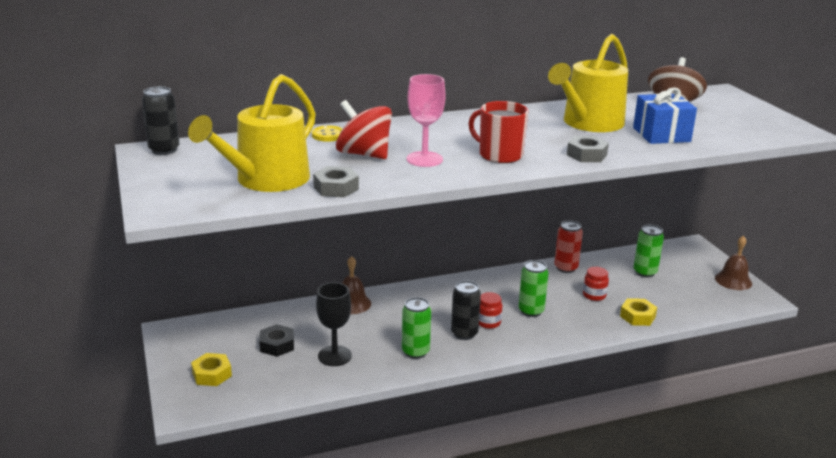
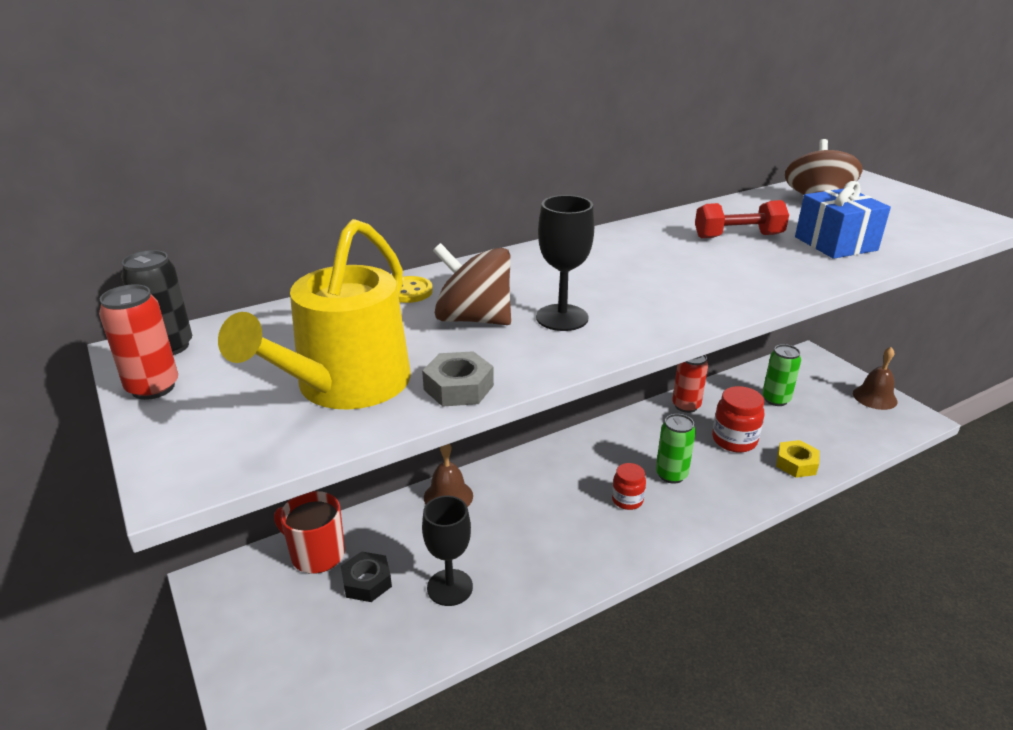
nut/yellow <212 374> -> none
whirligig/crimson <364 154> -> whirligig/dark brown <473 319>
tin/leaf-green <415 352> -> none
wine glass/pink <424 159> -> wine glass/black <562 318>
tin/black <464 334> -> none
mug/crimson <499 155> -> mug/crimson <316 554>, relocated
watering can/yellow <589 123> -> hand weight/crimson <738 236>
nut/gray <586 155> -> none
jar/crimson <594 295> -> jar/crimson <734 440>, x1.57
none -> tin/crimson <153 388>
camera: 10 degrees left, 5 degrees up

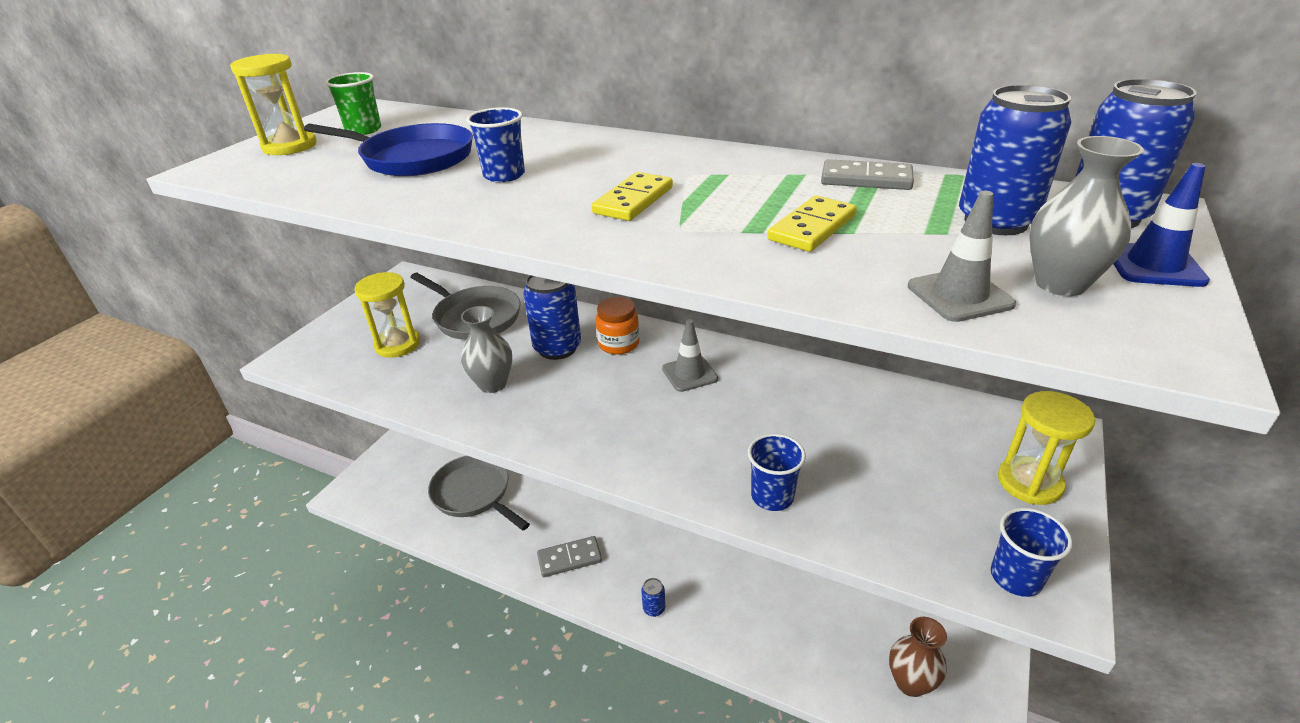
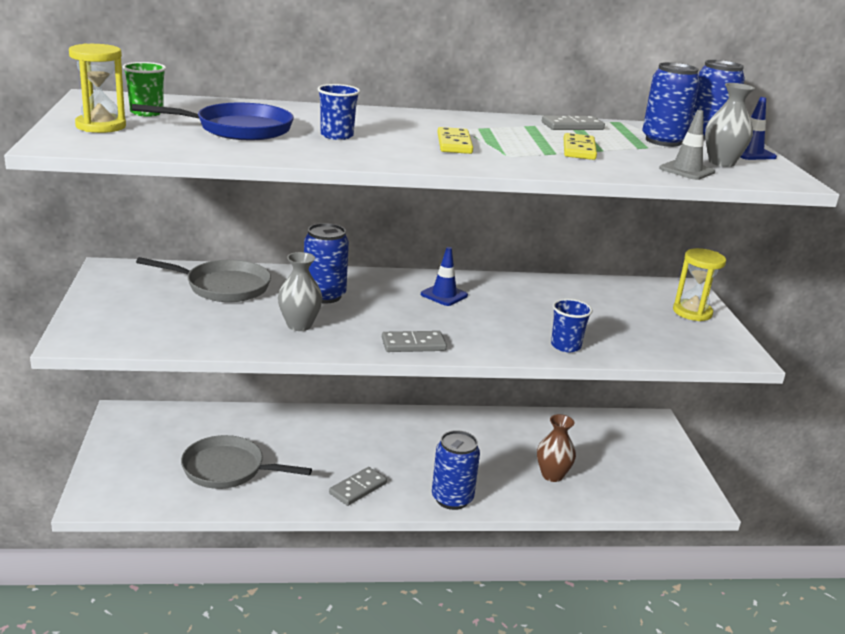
sandglass/yellow <397 345> -> none
jar/bright orange <618 344> -> none
tin/royal blue <654 608> -> tin/royal blue <452 499>, x2.20
road cone/gray <689 374> -> road cone/royal blue <444 295>
flower vase/dark brown <910 682> -> flower vase/dark brown <552 475>, relocated
tumbler/royal blue <1016 577> -> none
none -> domino tile/gray <413 344>
camera: 35 degrees left, 10 degrees down

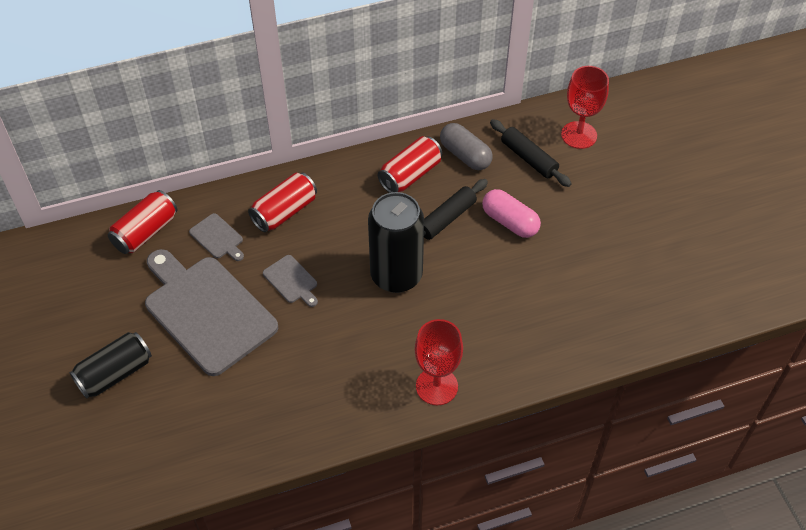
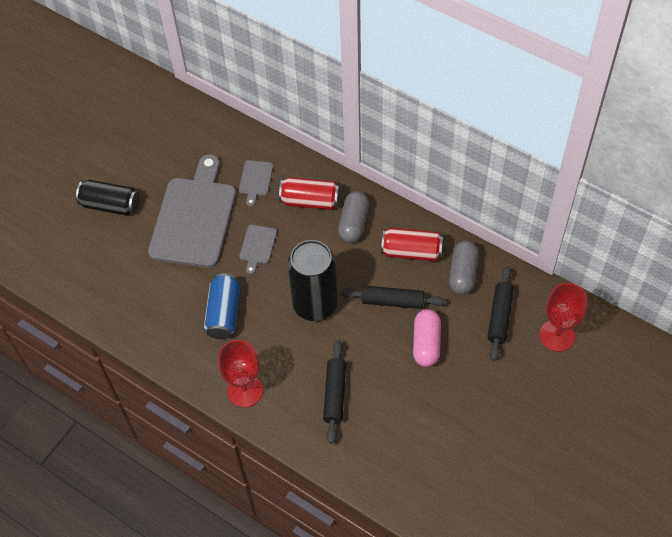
tin/crimson <145 232> -> none
none -> tin/royal blue <223 313>
none -> rolling pin/black <334 394>
none -> pill/gray <353 223>
camera: 55 degrees right, 5 degrees up

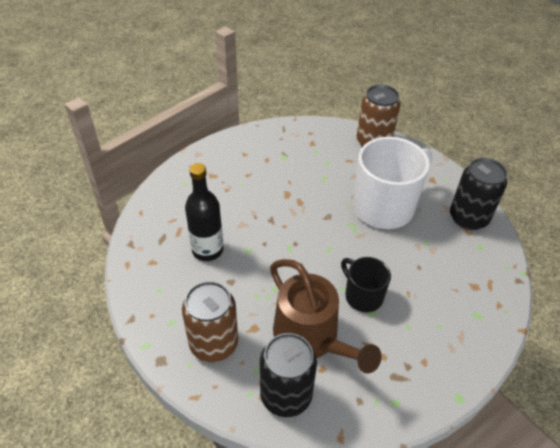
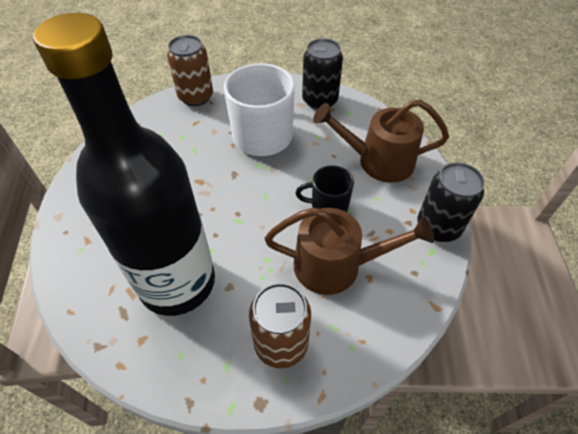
bottle/black <207 250> -> bottle/black <177 282>, x2.10
tin/black <286 395> -> tin/black <438 227>, relocated
none -> watering can/dark brown <378 161>
camera: 50 degrees left, 5 degrees up

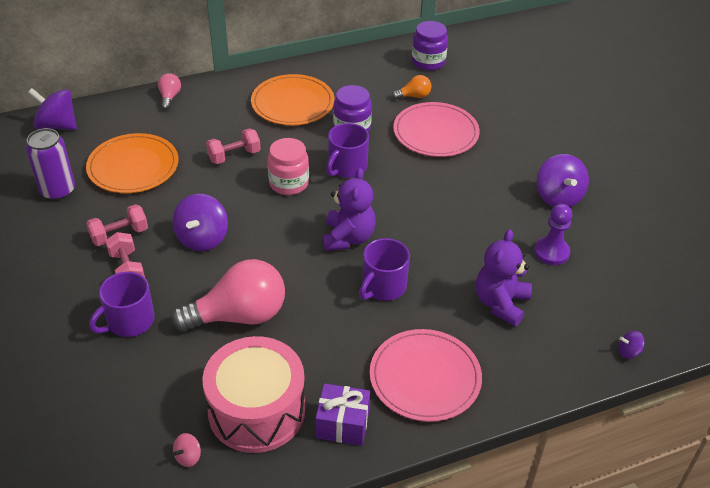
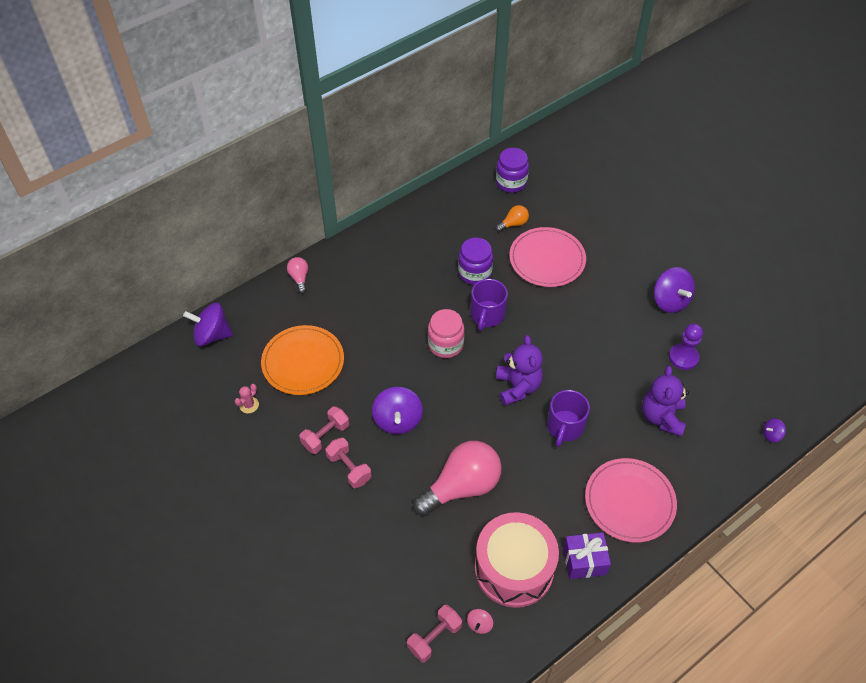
tin/violet <58 191> -> saguaro cactus/pink <249 405>
mug/violet <129 321> -> none
hand weight/pink <234 156> -> hand weight/pink <434 637>, relocated
dinner plate/bright orange <292 103> -> none
camera: 15 degrees left, 10 degrees up

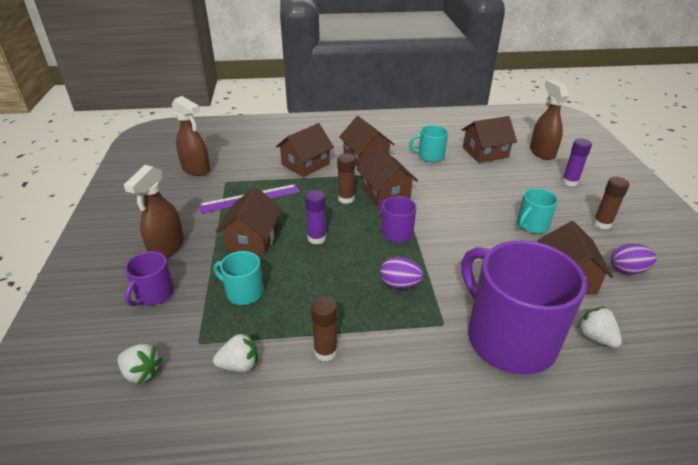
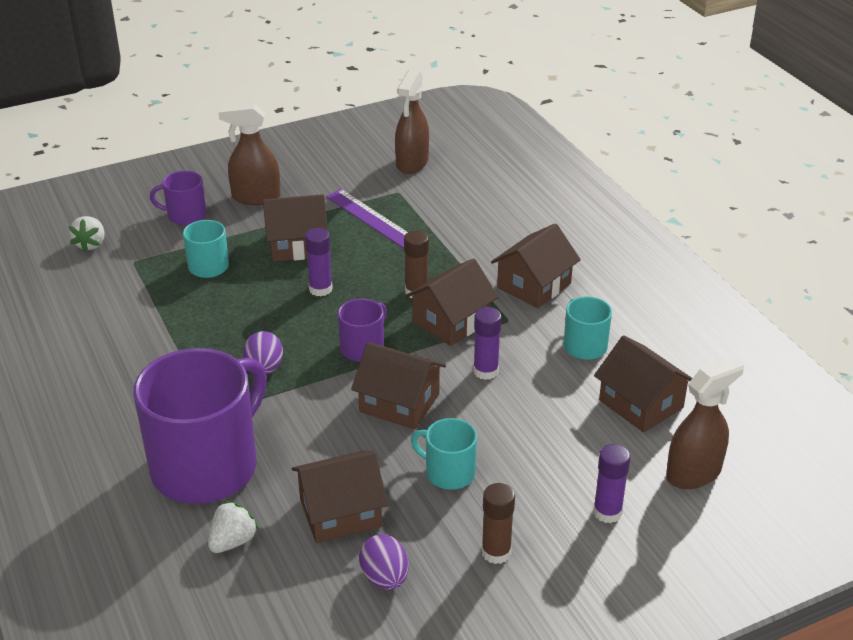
toy strawberry/pure white <239 365> -> none
cottage/dark brown <305 164> -> cottage/dark brown <399 403>, relocated
glue/dark brown <325 351> -> none
none -> glue/violet <485 371>
camera: 70 degrees right, 0 degrees up

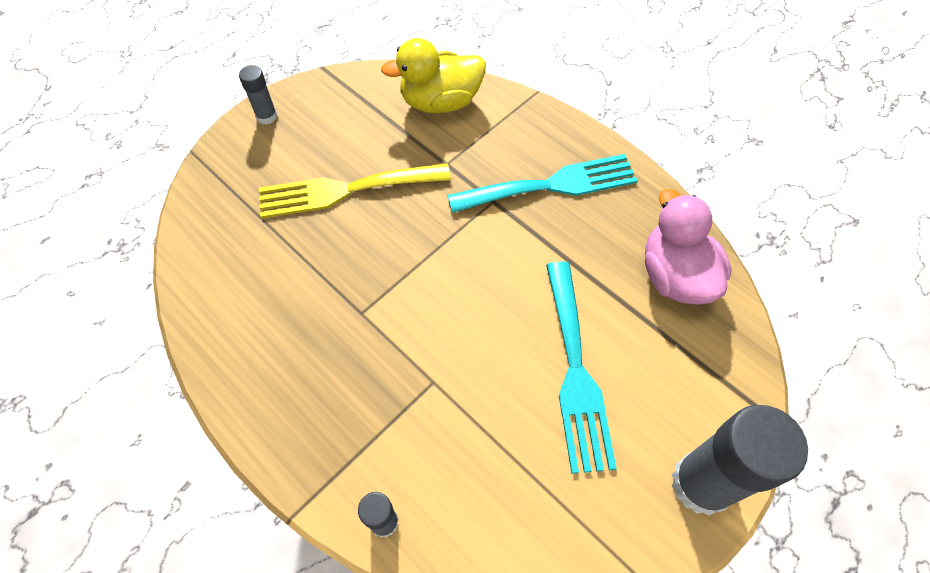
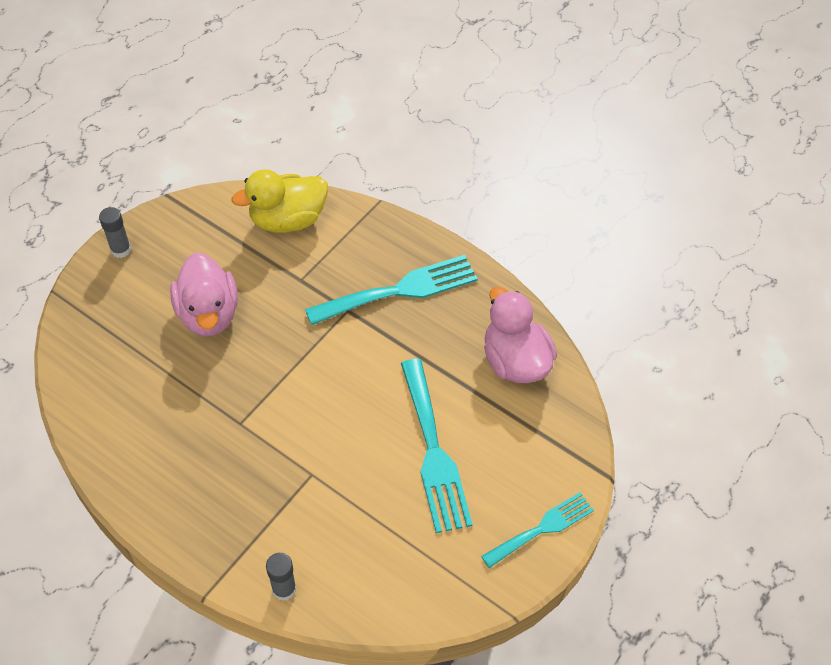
fork/yellow <345 190> -> rubber duck/pink <208 314>
glue/gray <701 484> -> fork/teal <542 528>
camera: 10 degrees left, 5 degrees down

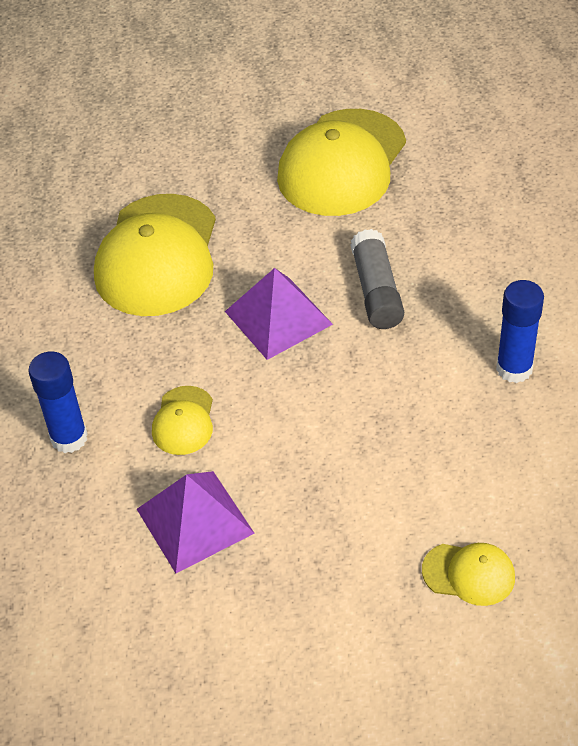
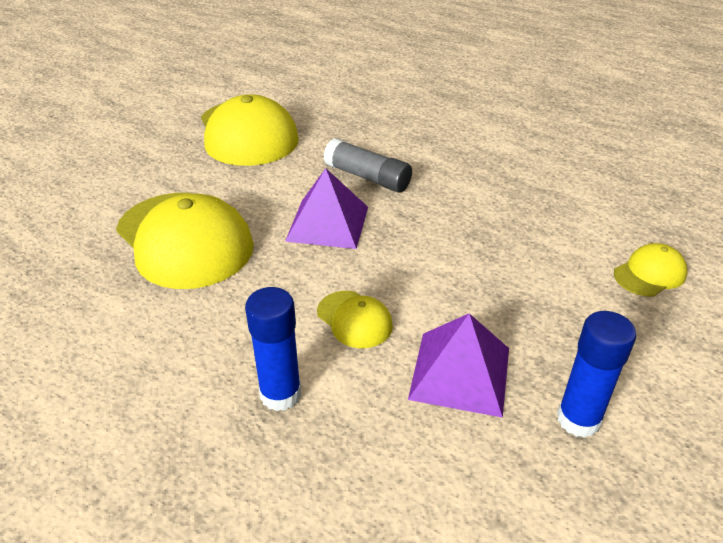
glue/royal blue <514 369> -> glue/royal blue <578 419>, relocated
camera: 50 degrees left, 10 degrees down

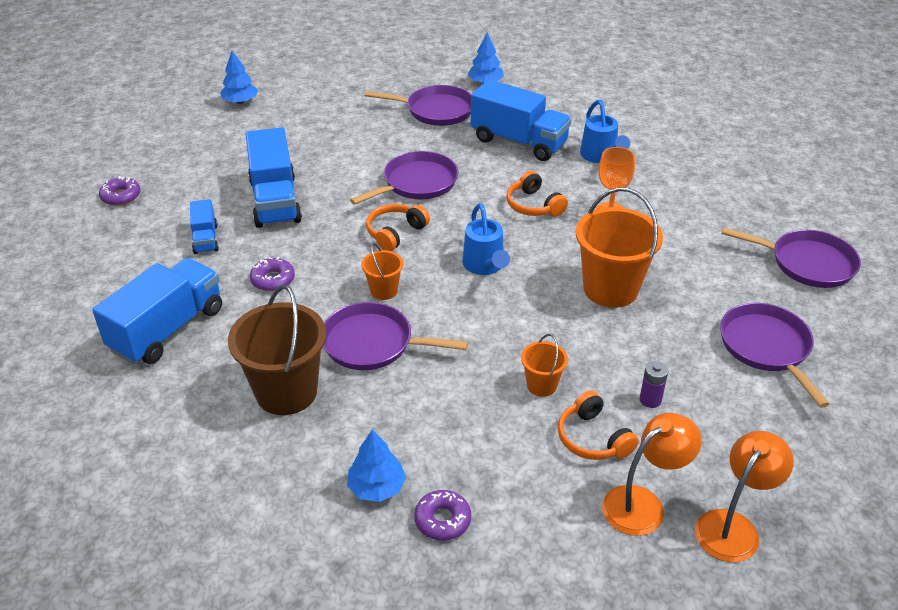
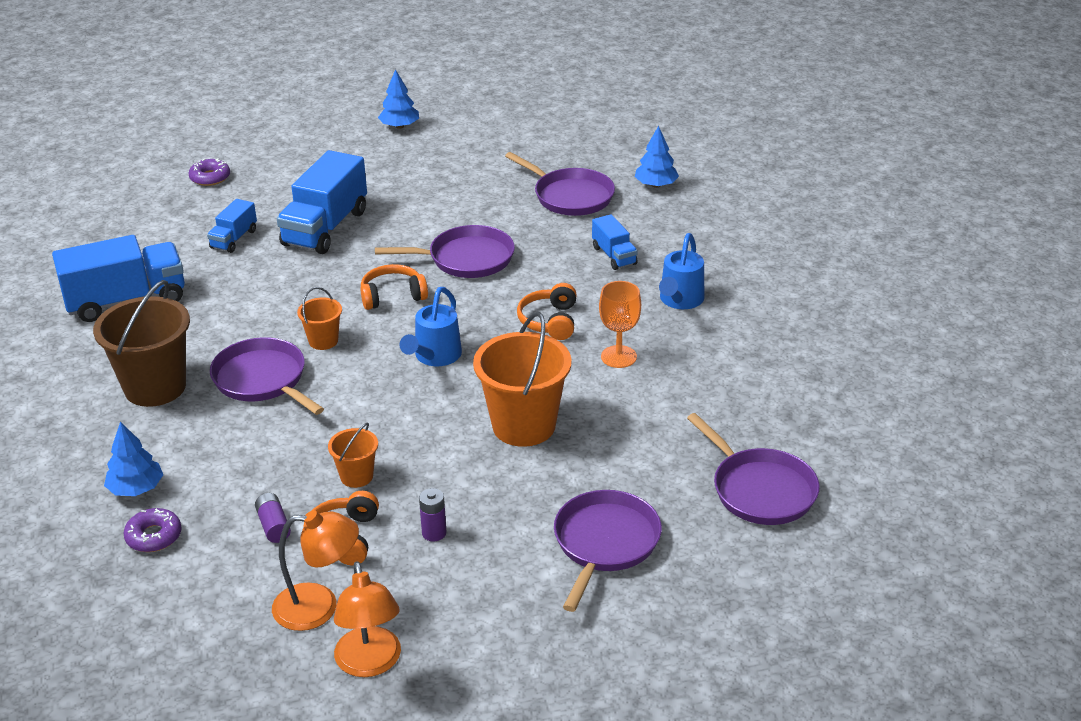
doughnut/violet <273 279> -> none
lorry/royal blue <519 141> -> lorry/royal blue <614 255>, x0.52
desk lamp/bright orange <733 526> -> desk lamp/bright orange <370 663>, 90 degrees clockwise
none -> battery/violet <273 526>
camera: 35 degrees right, 5 degrees down

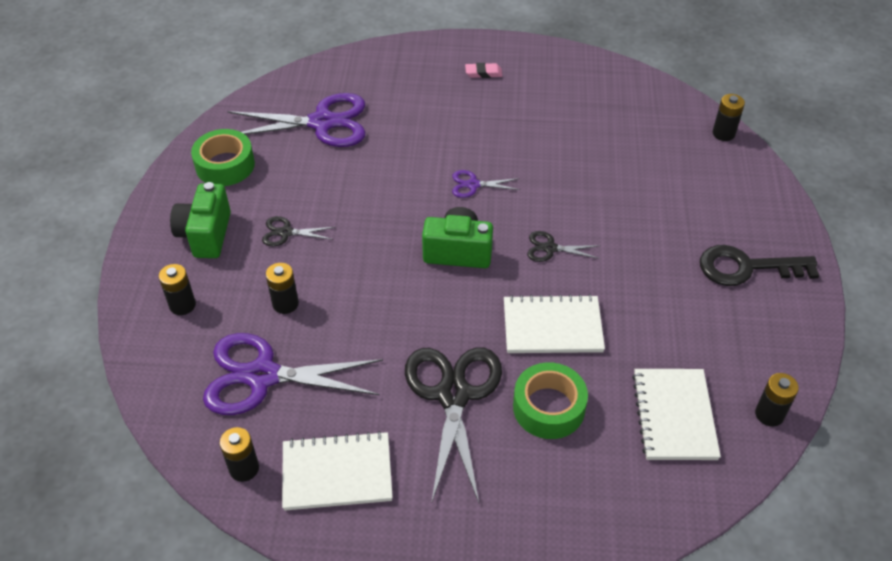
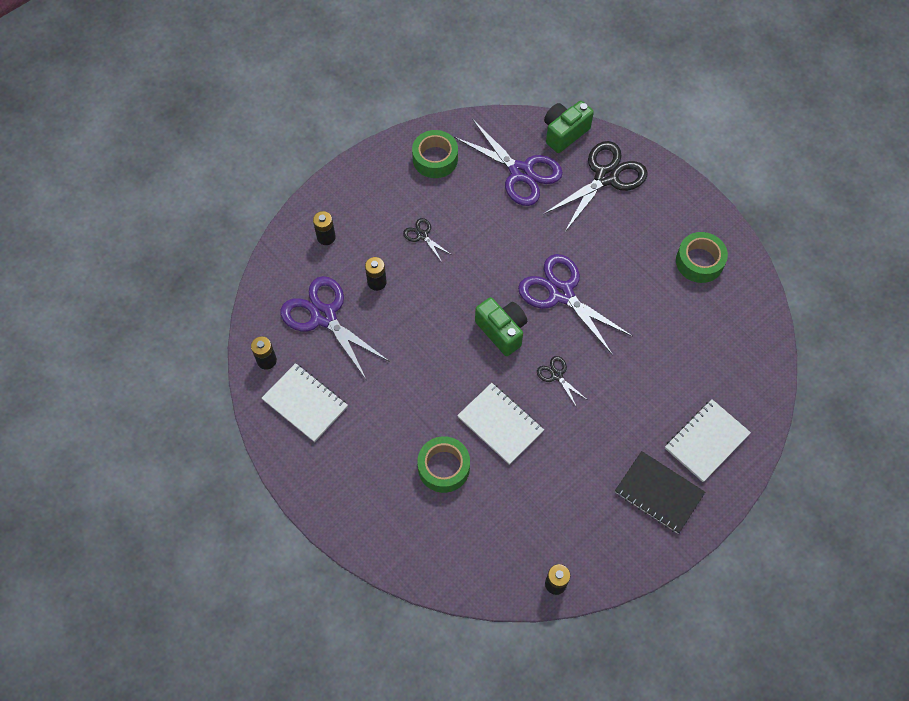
photo camera/leaf-green <206 235> -> photo camera/leaf-green <564 133>, relocated
pair of scissors/black <453 395> -> pair of scissors/black <606 177>, relocated
pair of scissors/violet <473 185> -> pair of scissors/violet <561 293>, x2.17
eraser/pink <483 73> -> none
notepad/pure white <674 416> -> notepad/pure white <706 441>, relocated
door key/black <746 267> -> notepad/black <659 493>
battery/black <723 133> -> none
none -> roll of tape/leaf-green <699 261>
camera: 45 degrees right, 15 degrees up

